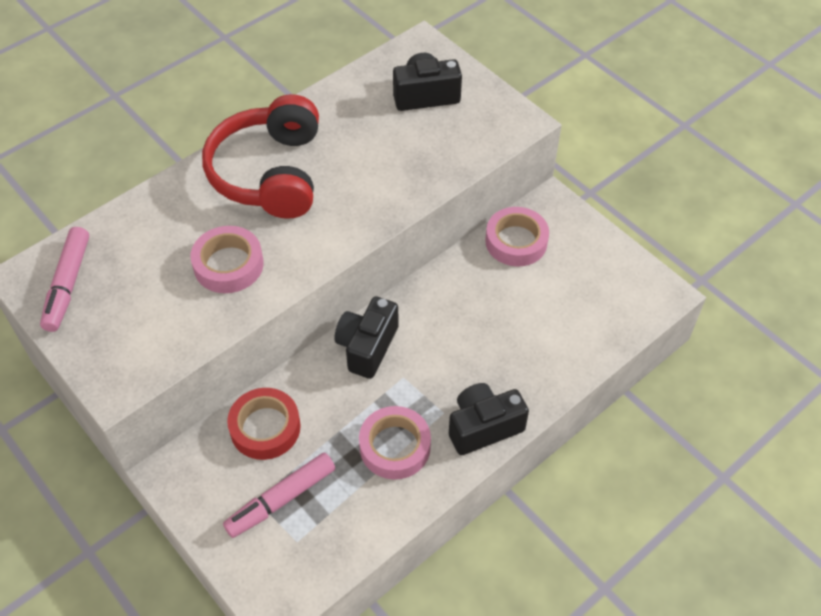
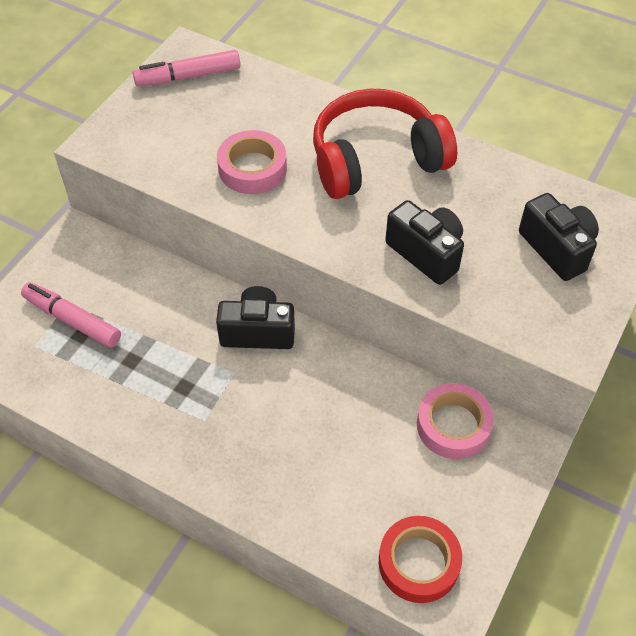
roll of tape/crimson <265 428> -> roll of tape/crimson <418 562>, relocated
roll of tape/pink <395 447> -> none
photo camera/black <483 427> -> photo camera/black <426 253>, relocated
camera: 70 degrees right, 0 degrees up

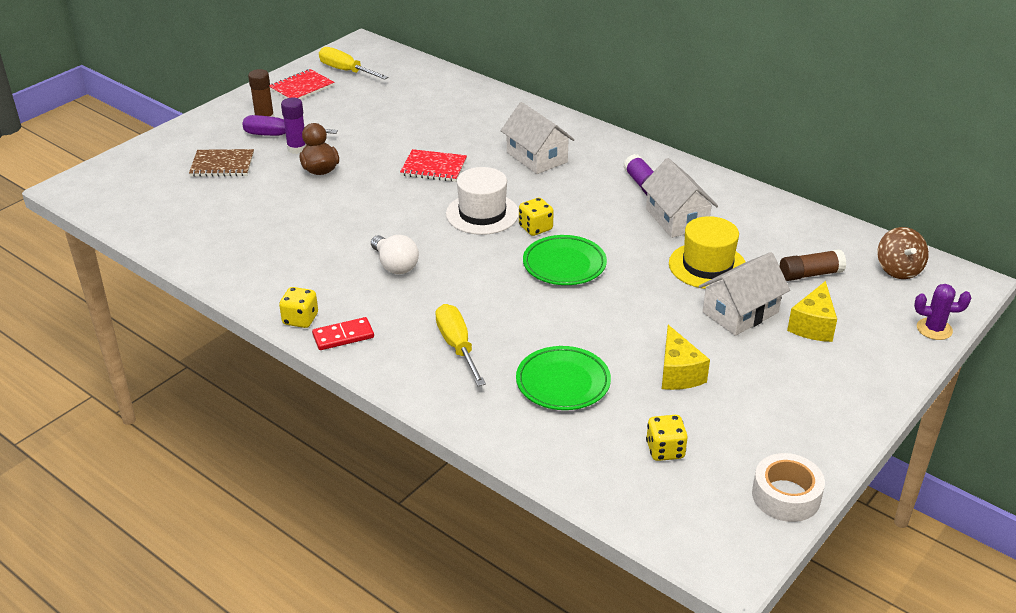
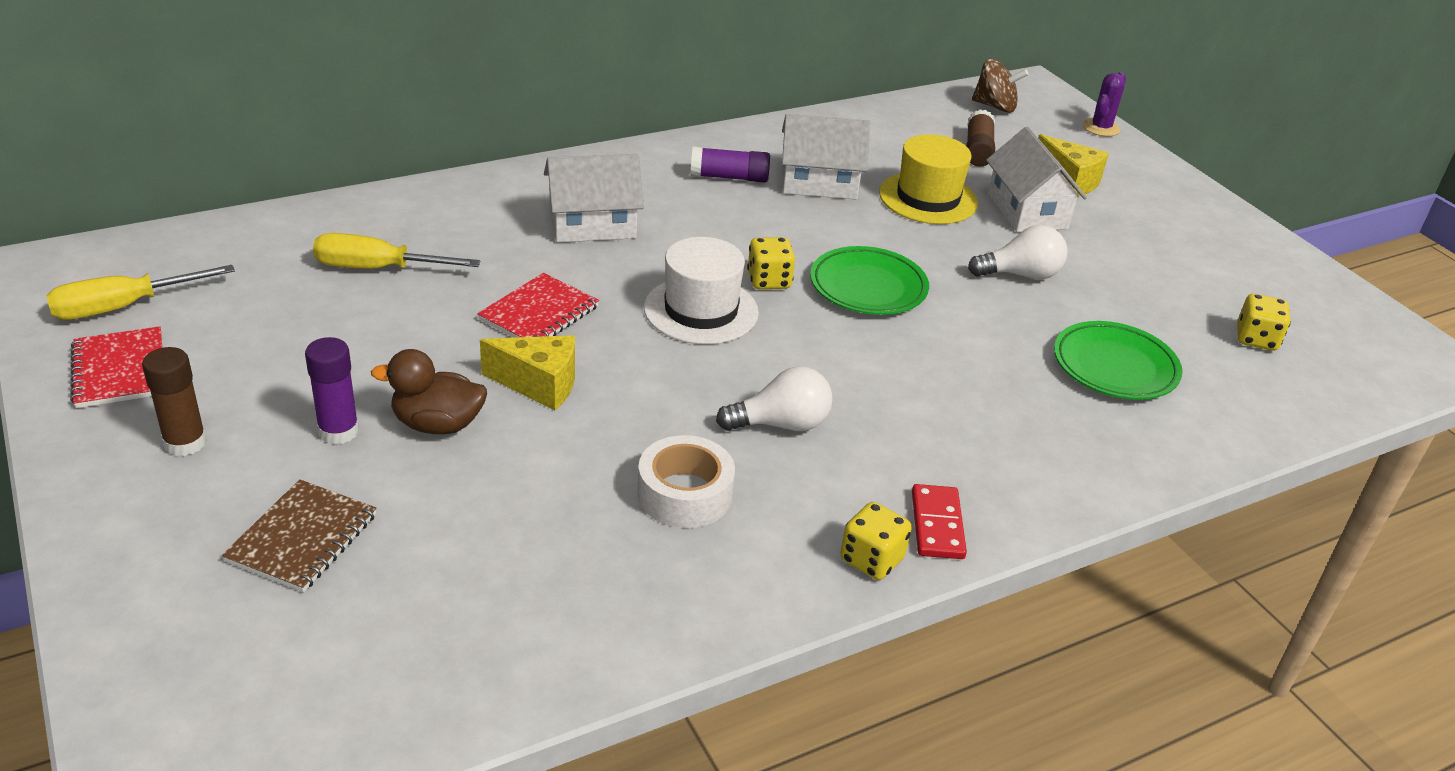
hand screwdriver/violet <279 136> -> none
hand screwdriver/yellow <457 346> -> hand screwdriver/yellow <378 268>, relocated
cheese wedge/yellow <678 373> -> cheese wedge/yellow <539 385>, relocated
roll of tape/pure white <786 496> -> roll of tape/pure white <684 494>, relocated
none -> bulb/pure white <1020 275>
camera: 70 degrees left, 0 degrees up

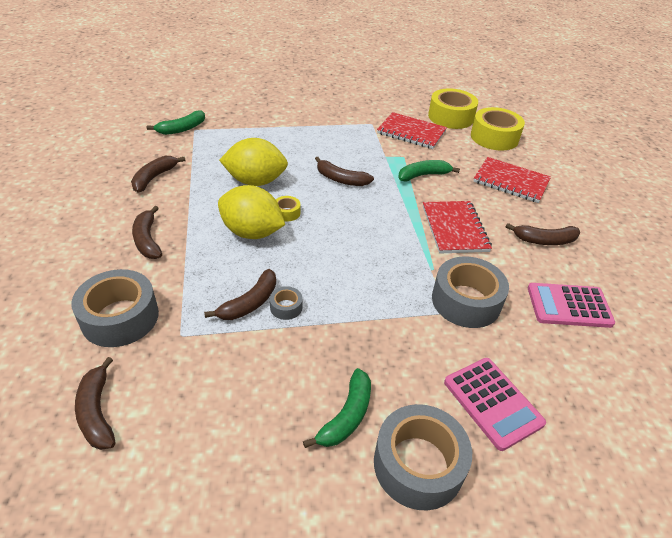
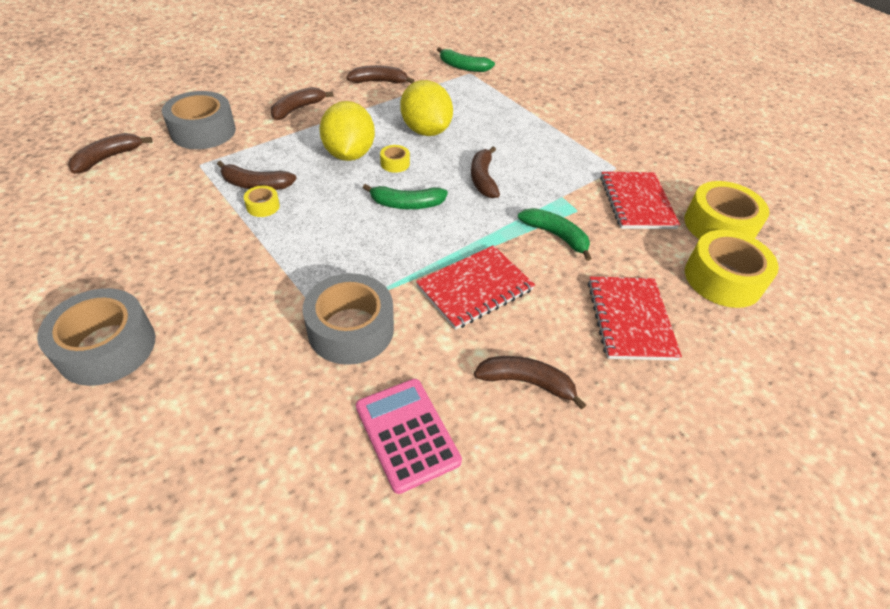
roll of tape/gray <286 307> -> roll of tape/yellow <263 206>
banana fruit/leaf-green <346 416> -> banana fruit/leaf-green <407 204>, relocated
adding machine/pink <492 402> -> none
banana fruit/dark brown <544 240> -> banana fruit/dark brown <526 382>, 135 degrees clockwise
camera: 60 degrees right, 5 degrees up

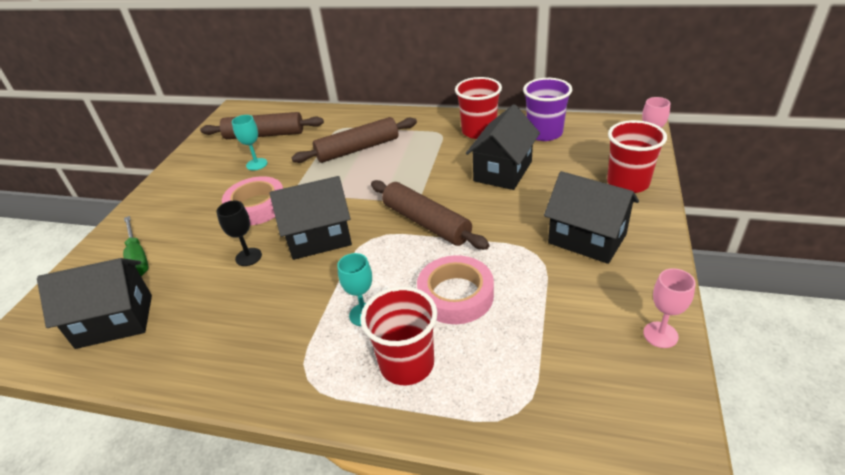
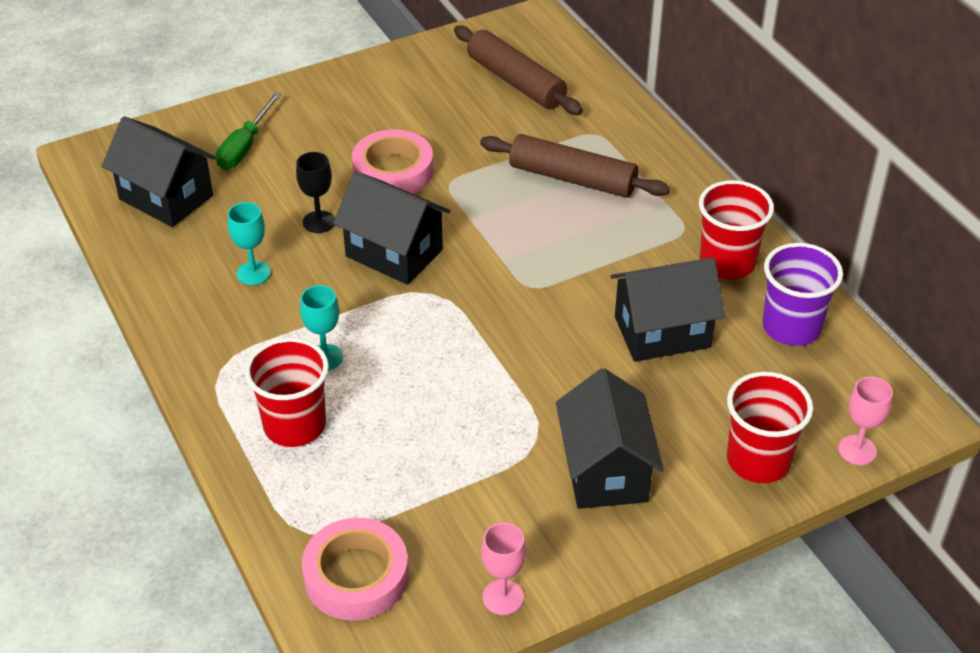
wine glass/teal <256 164> -> wine glass/teal <253 273>, relocated
rolling pin/dark brown <426 223> -> none
roll of tape/pink <456 295> -> roll of tape/pink <356 576>, relocated
camera: 45 degrees right, 5 degrees up

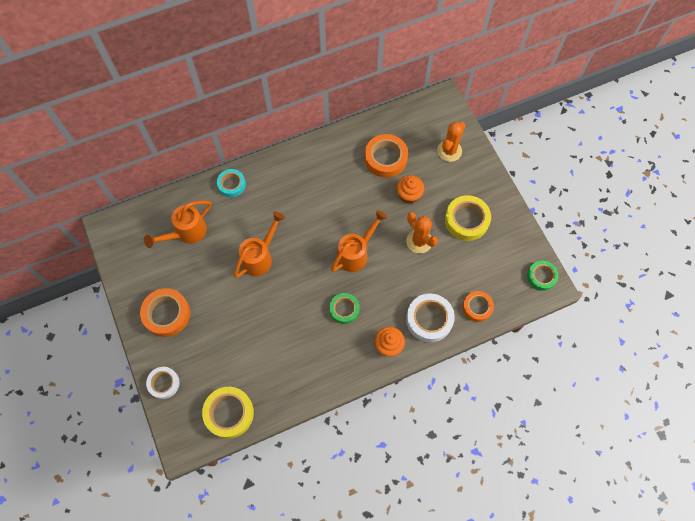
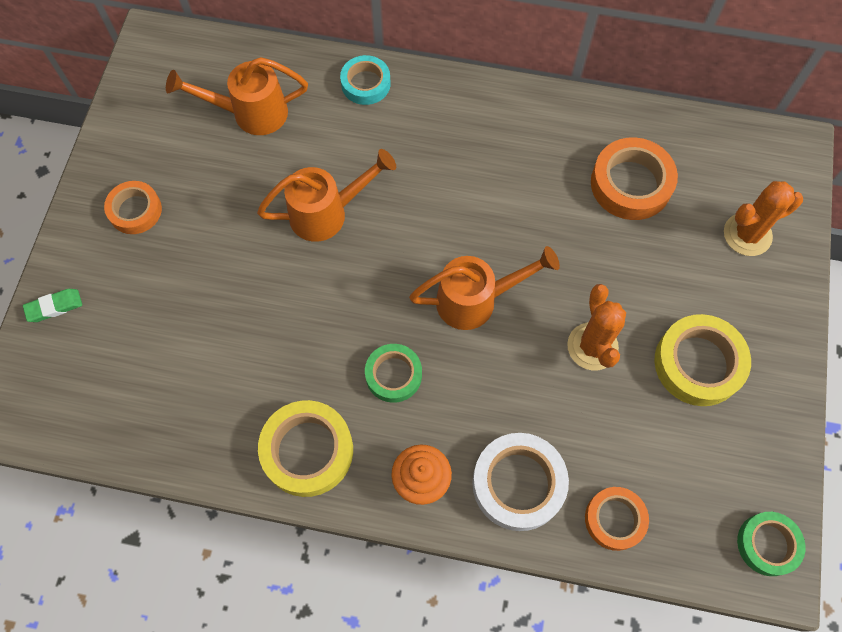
roll of tape/bright orange <166 314> -> roll of tape/bright orange <135 210>, x0.64
roll of tape/pure white <164 383> -> eraser/leaf-green <54 307>
roll of tape/yellow <229 413> -> roll of tape/yellow <307 451>, relocated
cupcake/bright orange <409 194> -> none
camera: 35 degrees right, 0 degrees up

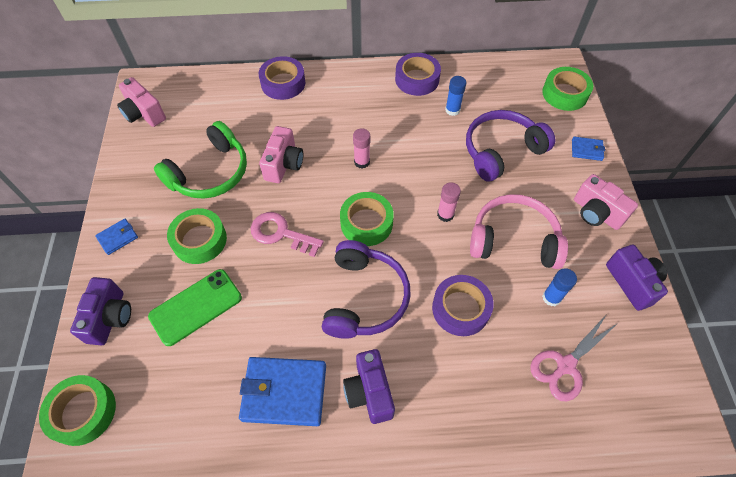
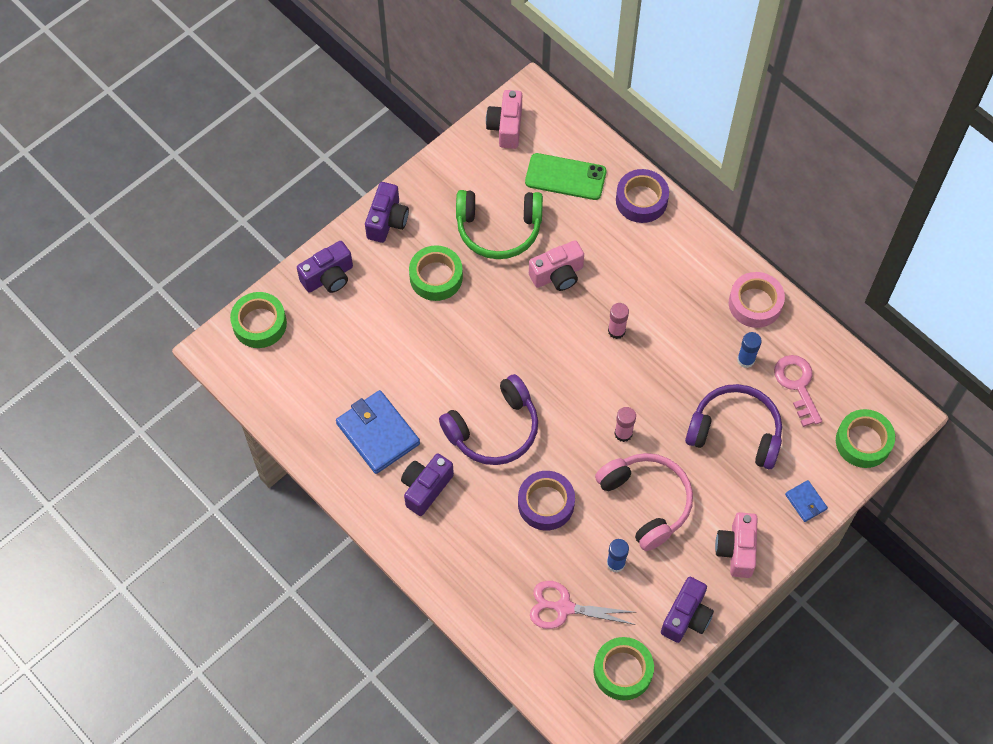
card wallet/royal blue <118 237> -> photo camera/violet <387 221>
mobile phone/leaf-green <196 307> -> mobile phone/leaf-green <565 177>, relocated
door key/pink <281 233> -> door key/pink <797 385>, relocated
roll of tape/leaf-green <366 223> -> roll of tape/leaf-green <622 671>, relocated
roll of tape/violet <417 79> -> roll of tape/pink <755 303>
camera: 50 degrees right, 5 degrees up

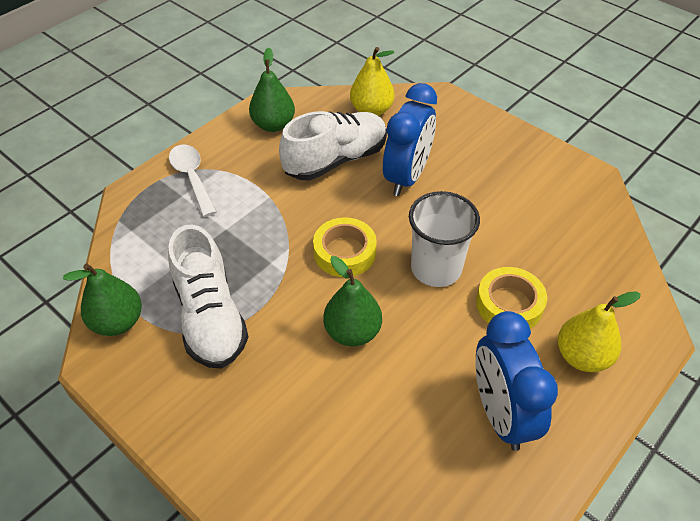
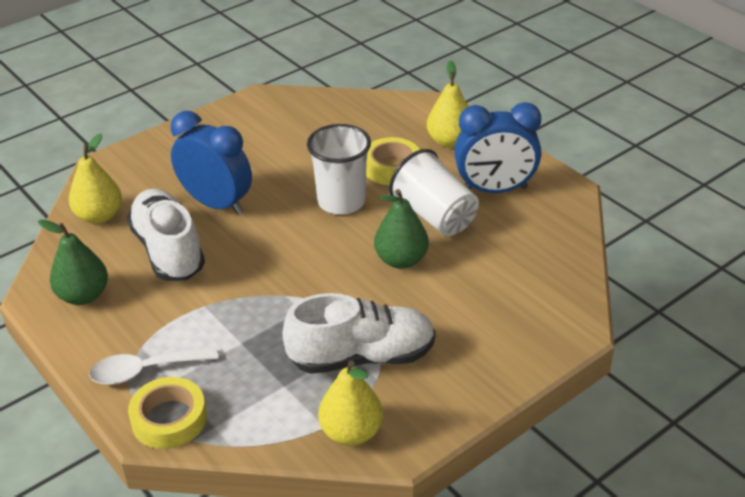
pear fruit/leaf-green <118 322> -> pear fruit/yellow <351 432>
roll of tape/yellow <344 252> -> roll of tape/yellow <169 419>, relocated
none -> tumbler/pure white <434 216>
camera: 80 degrees left, 10 degrees down

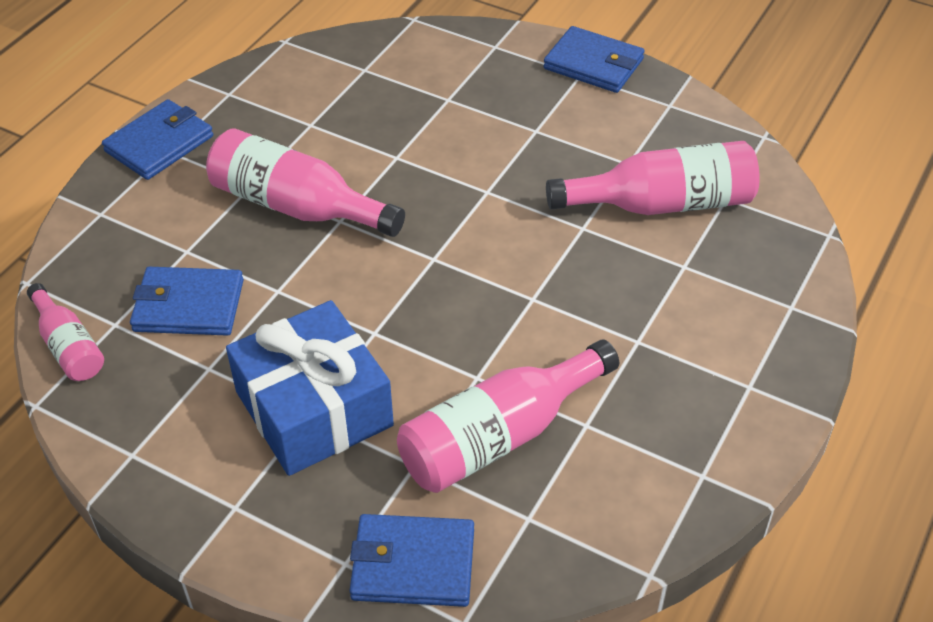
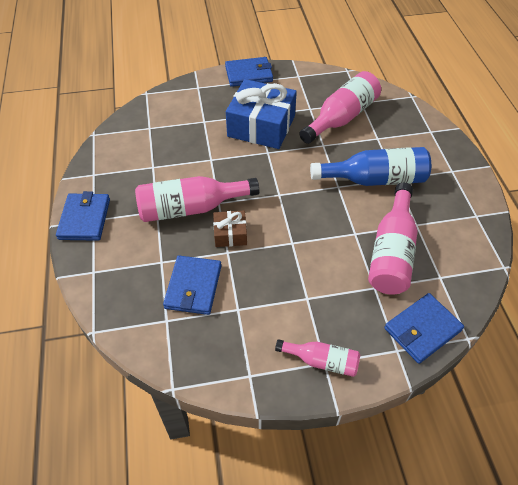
bottle/pink <68 346> -> bottle/pink <321 361>, relocated
card wallet/royal blue <188 305> -> card wallet/royal blue <193 287>, 45 degrees counterclockwise
wrapped gift/royal blue <313 408> -> wrapped gift/royal blue <261 126>, relocated
none -> wrapped gift/dark brown <230 234>
none -> bottle/royal blue <374 179>
camera: 40 degrees left, 5 degrees up

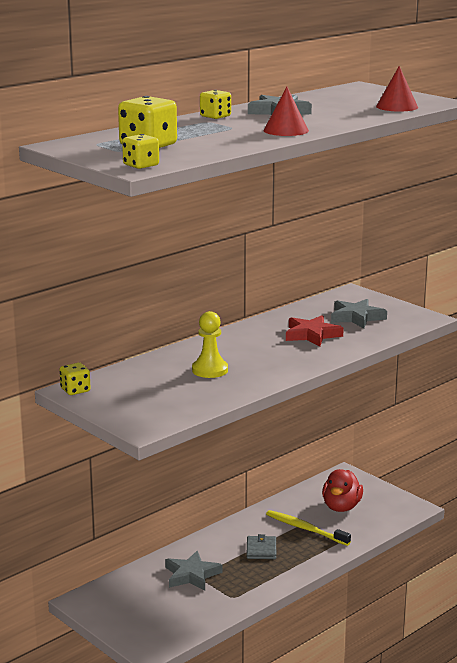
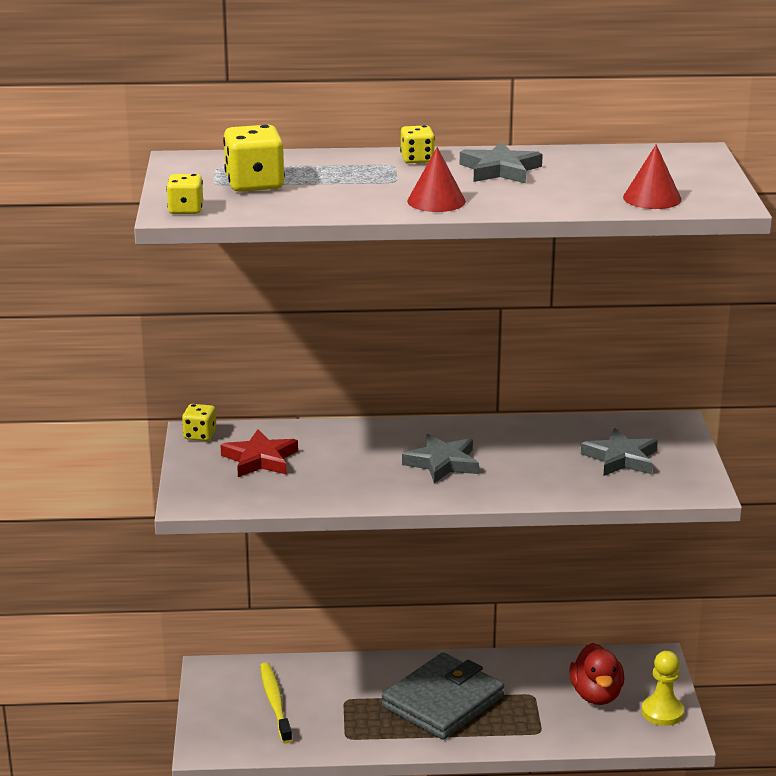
five-pointed star/gray <192 575> -> five-pointed star/gray <442 463>, relocated
pawn/yellow <210 370> -> pawn/yellow <662 712>, relocated
card wallet/gray <261 550> -> card wallet/gray <443 702>, x2.20
dental brush/yellow <305 529> -> dental brush/yellow <275 702>, relocated
five-pointed star/crimson <312 335> -> five-pointed star/crimson <260 459>, relocated
rubber duck/crimson <341 507> -> rubber duck/crimson <596 695>, 60 degrees counterclockwise
camera: 40 degrees right, 5 degrees up

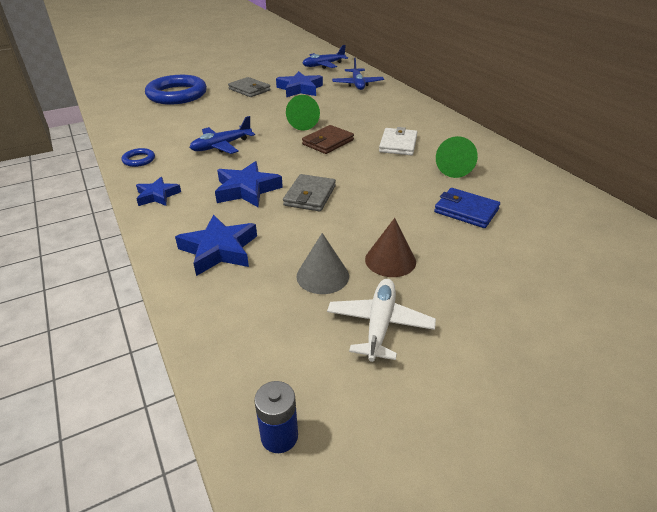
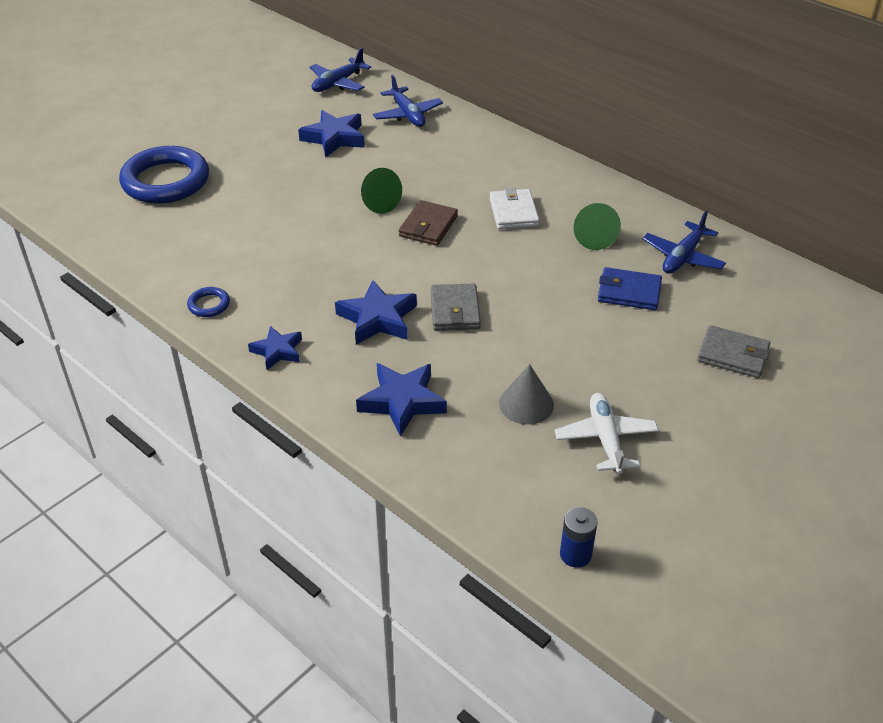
plane/royal blue <221 146> -> plane/royal blue <682 257>, relocated
card wallet/gray <249 89> -> card wallet/gray <733 355>, relocated
cone shape/dark brown <390 260> -> none
camera: 20 degrees left, 5 degrees up

